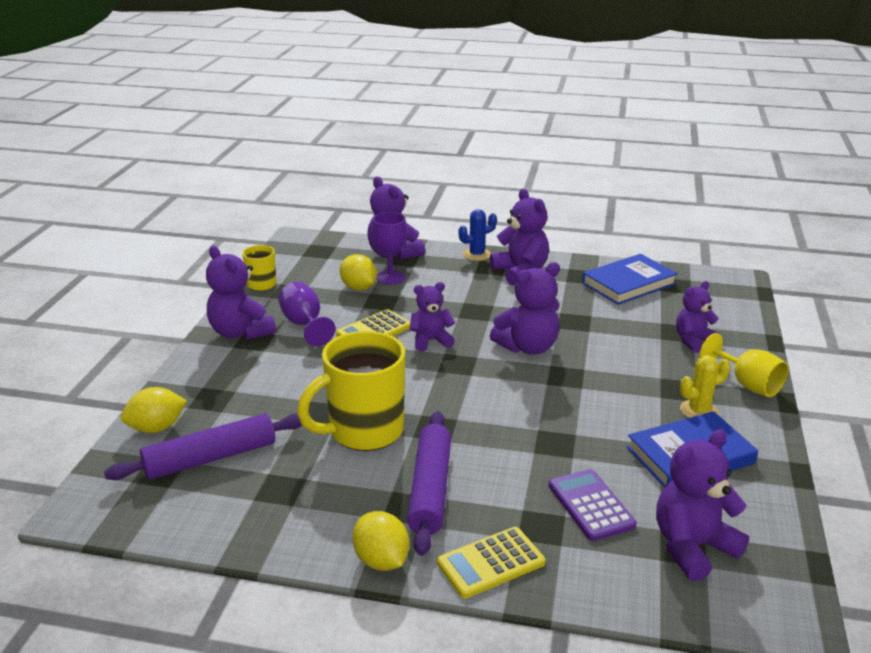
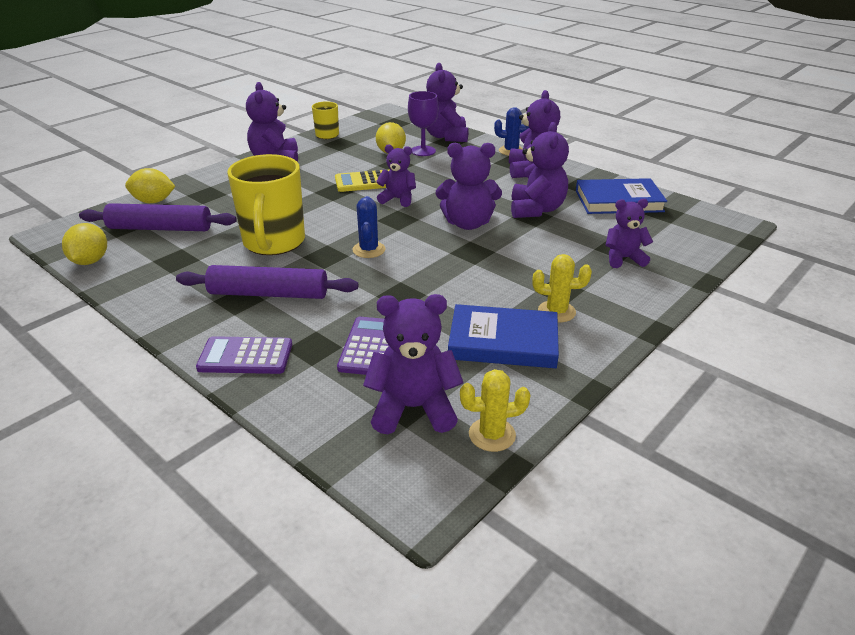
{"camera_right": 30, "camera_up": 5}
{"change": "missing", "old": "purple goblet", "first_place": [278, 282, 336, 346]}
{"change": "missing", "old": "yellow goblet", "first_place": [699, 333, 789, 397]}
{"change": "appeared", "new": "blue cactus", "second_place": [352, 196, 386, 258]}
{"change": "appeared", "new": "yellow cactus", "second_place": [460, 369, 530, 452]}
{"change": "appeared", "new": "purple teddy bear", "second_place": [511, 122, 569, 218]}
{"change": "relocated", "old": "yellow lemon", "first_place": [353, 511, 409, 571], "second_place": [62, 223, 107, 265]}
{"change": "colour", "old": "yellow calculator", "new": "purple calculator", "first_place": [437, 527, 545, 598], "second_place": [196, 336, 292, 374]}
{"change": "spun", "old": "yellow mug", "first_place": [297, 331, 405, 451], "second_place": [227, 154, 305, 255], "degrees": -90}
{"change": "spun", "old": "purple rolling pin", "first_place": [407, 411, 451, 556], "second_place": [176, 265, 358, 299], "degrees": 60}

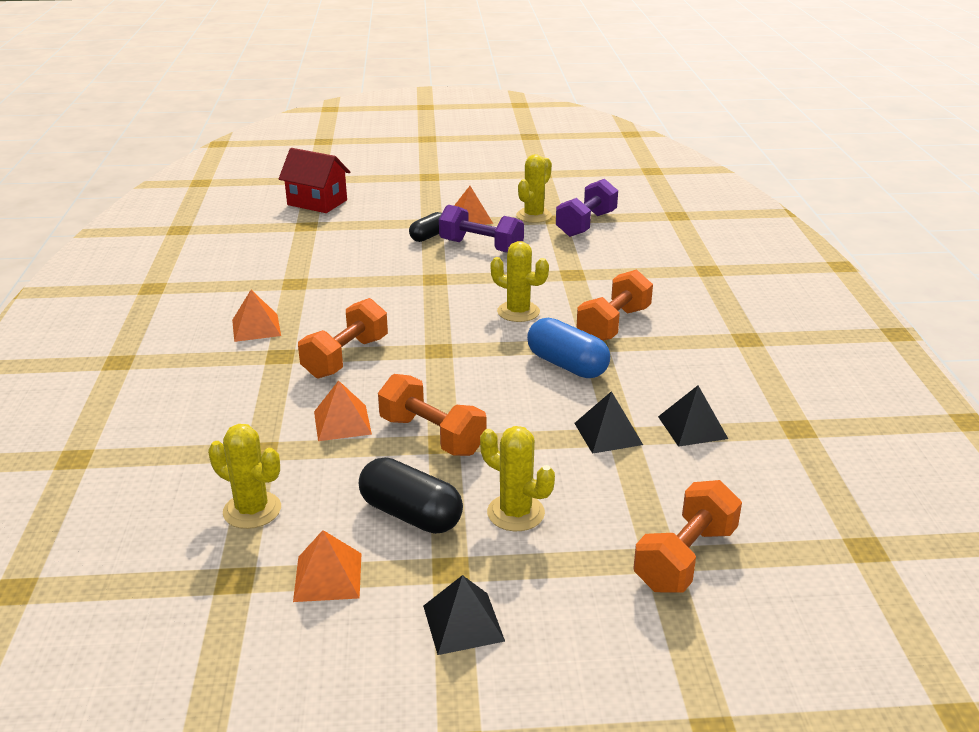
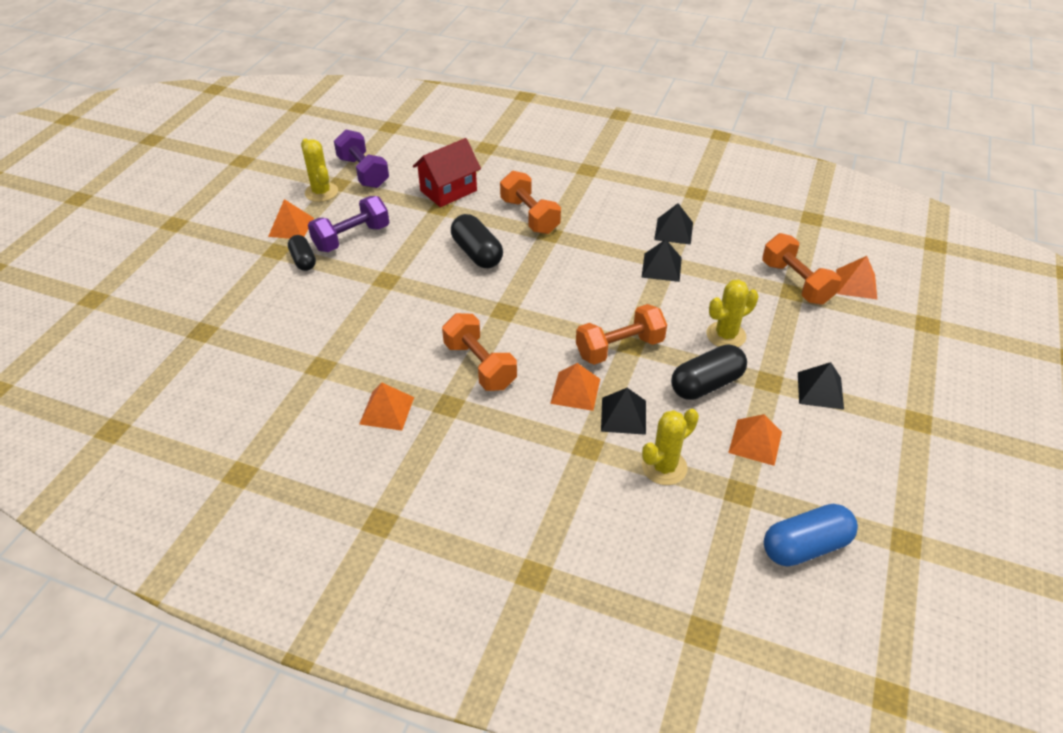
{"camera_right": -65, "camera_up": 15}
{"change": "appeared", "new": "black pyramid", "second_place": [601, 388, 646, 435]}
{"change": "appeared", "new": "orange pyramid", "second_place": [836, 256, 877, 299]}
{"change": "relocated", "old": "red house", "first_place": [279, 148, 350, 213], "second_place": [413, 138, 481, 207]}
{"change": "relocated", "old": "blue capsule", "first_place": [527, 318, 610, 378], "second_place": [764, 504, 858, 566]}
{"change": "exchanged", "old": "yellow cactus", "new": "black capsule", "first_place": [491, 241, 549, 322], "second_place": [451, 214, 503, 268]}

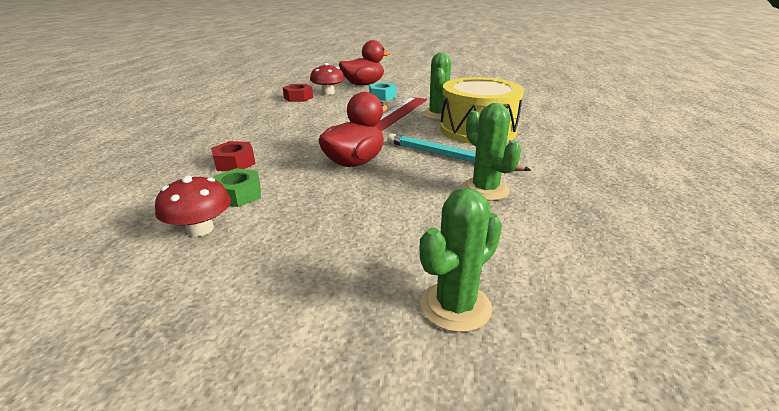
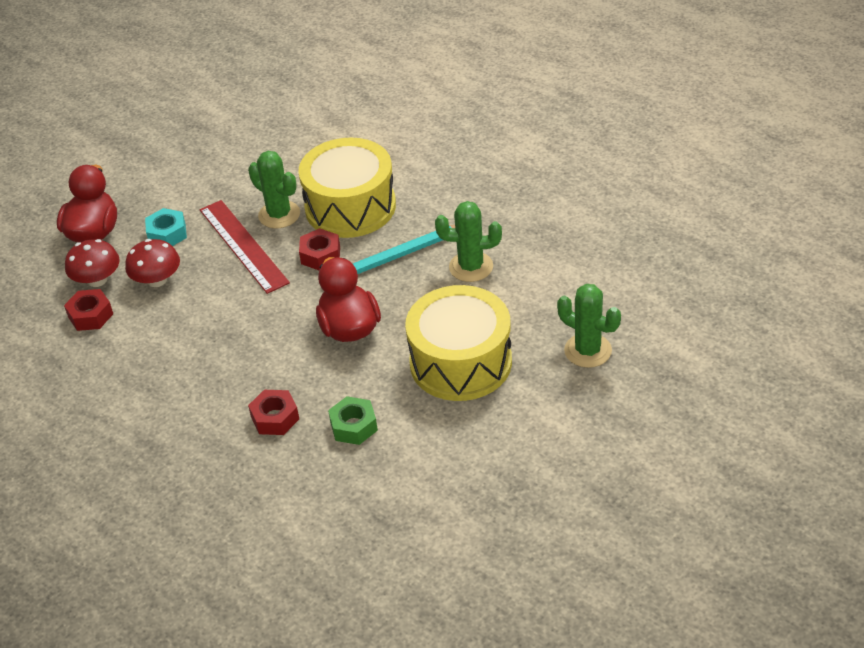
{"camera_right": -55, "camera_up": 15}
{"change": "appeared", "new": "red nut", "second_place": [299, 228, 340, 270]}
{"change": "appeared", "new": "yellow drum", "second_place": [405, 285, 512, 401]}
{"change": "relocated", "old": "red mushroom", "first_place": [155, 176, 231, 237], "second_place": [125, 239, 180, 287]}
{"change": "spun", "old": "green cactus", "first_place": [420, 188, 502, 332], "second_place": [557, 284, 621, 368], "degrees": -45}

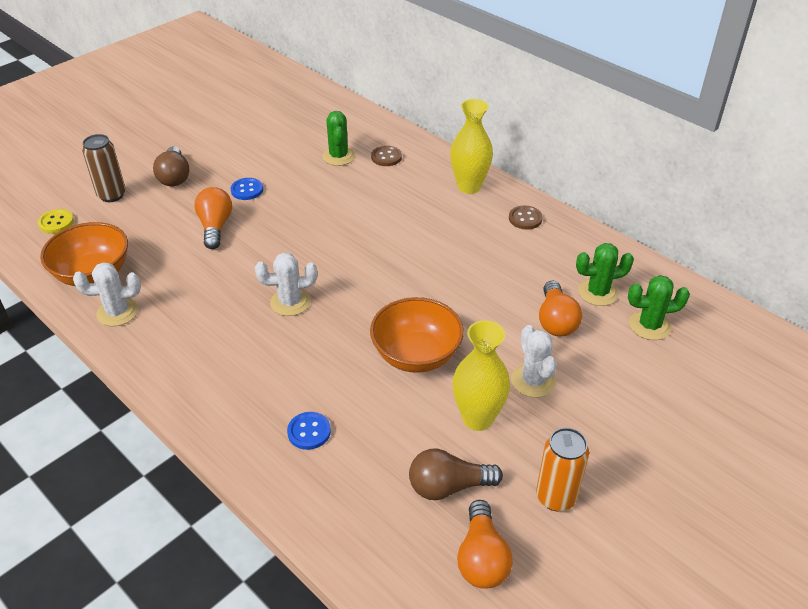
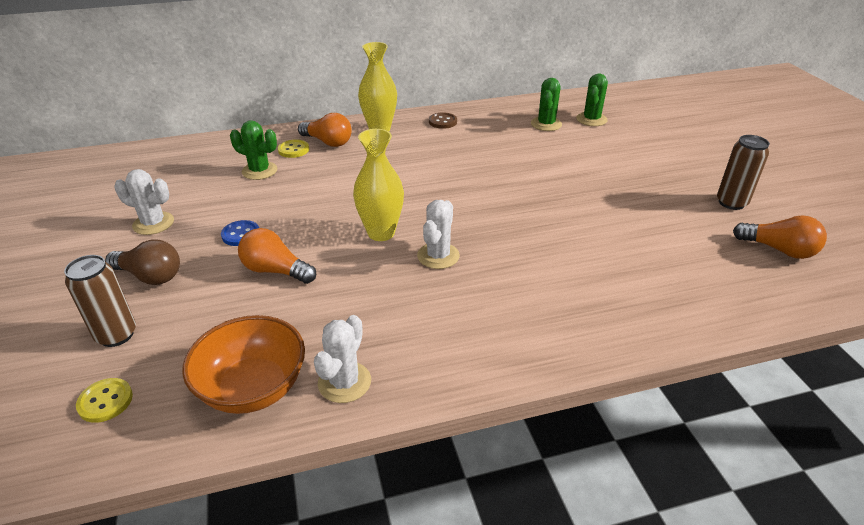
{"camera_right": -60, "camera_up": -5}
{"change": "missing", "old": "blue button", "first_place": [287, 412, 331, 450]}
{"change": "missing", "old": "orange bowl", "first_place": [370, 297, 464, 373]}
{"change": "missing", "old": "brown light bulb", "first_place": [409, 449, 503, 500]}
{"change": "relocated", "old": "yellow vase", "first_place": [453, 320, 510, 431], "second_place": [353, 129, 404, 241]}
{"change": "relocated", "old": "white cactus", "first_place": [511, 325, 557, 398], "second_place": [114, 169, 174, 235]}
{"change": "relocated", "old": "orange light bulb", "first_place": [539, 280, 582, 337], "second_place": [298, 113, 352, 147]}
{"change": "colour", "old": "brown button", "new": "yellow button", "first_place": [371, 146, 402, 166], "second_place": [278, 139, 309, 158]}
{"change": "colour", "old": "orange can", "new": "brown can", "first_place": [536, 428, 589, 511], "second_place": [717, 135, 770, 210]}

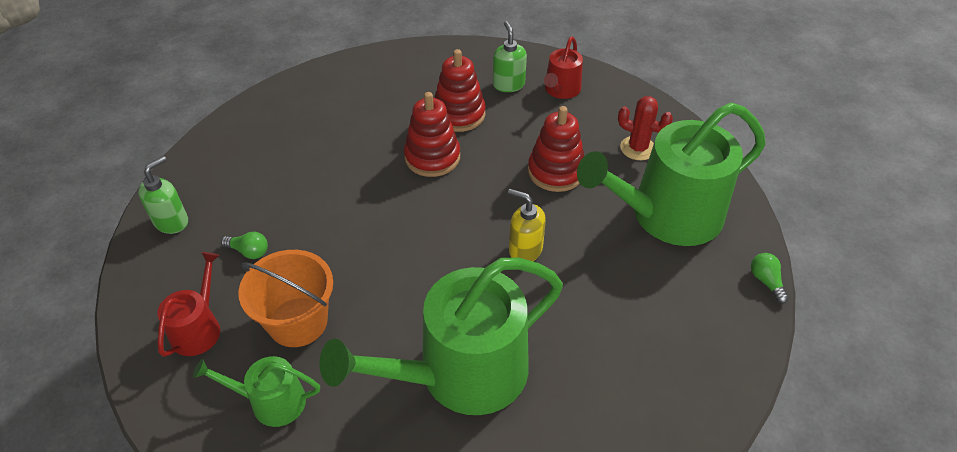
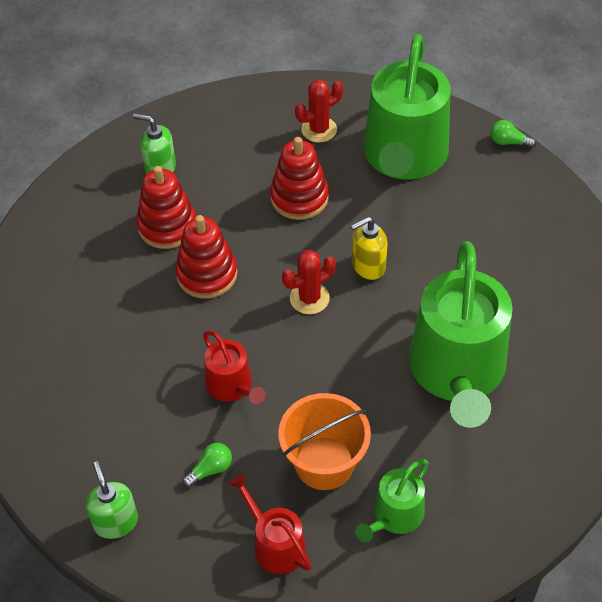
{"camera_right": -55, "camera_up": 5}
{"change": "appeared", "new": "red cactus", "second_place": [282, 250, 336, 314]}
{"change": "relocated", "old": "red watering can", "first_place": [544, 37, 583, 99], "second_place": [203, 330, 266, 404]}

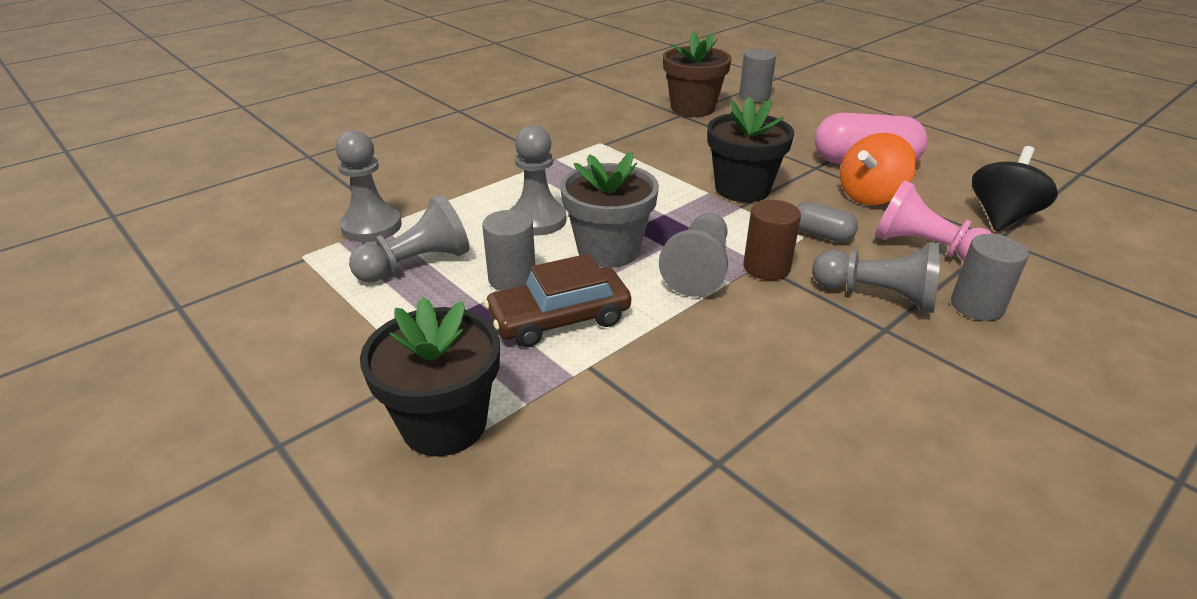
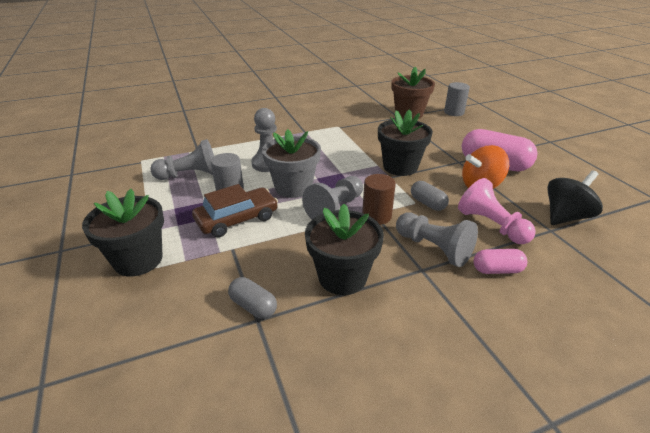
{"camera_right": 20, "camera_up": 0}
{"change": "missing", "old": "grey pawn", "first_place": [336, 130, 402, 242]}
{"change": "appeared", "new": "grey capsule", "second_place": [228, 277, 277, 319]}
{"change": "appeared", "new": "black flower pot", "second_place": [305, 204, 384, 295]}
{"change": "exchanged", "old": "grey cylinder", "new": "pink capsule", "first_place": [951, 234, 1029, 321], "second_place": [473, 249, 527, 274]}
{"change": "spun", "old": "brown car", "first_place": [484, 254, 631, 347], "second_place": [192, 184, 278, 237], "degrees": 150}

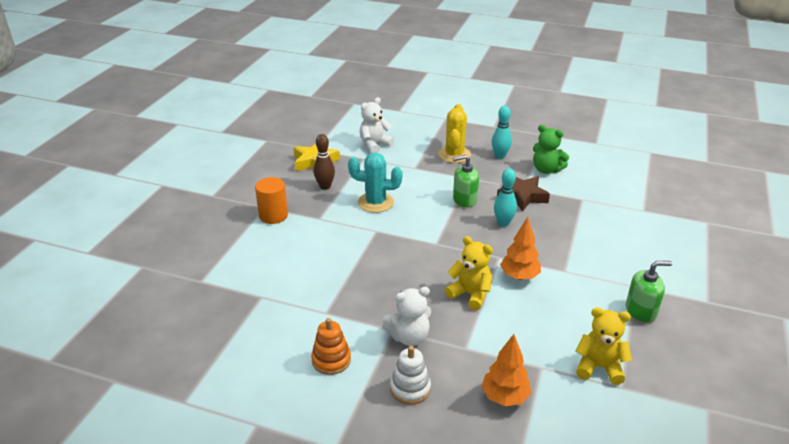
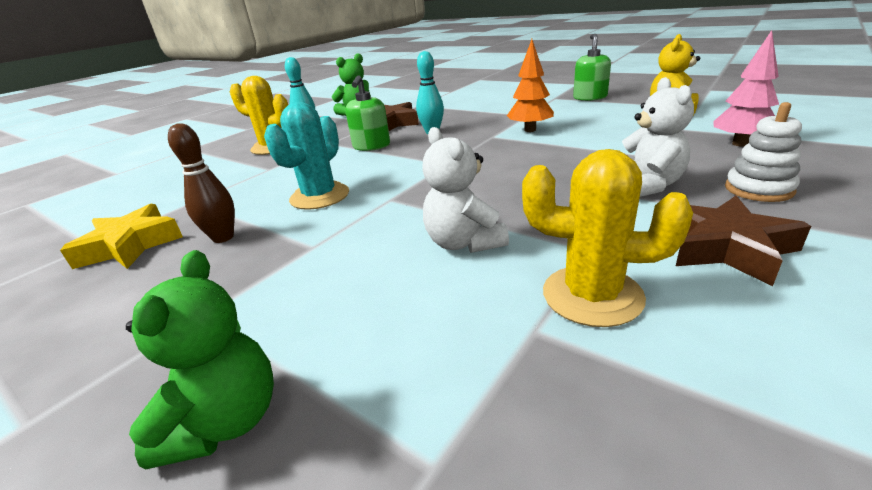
{"camera_right": -70, "camera_up": -5}
{"change": "missing", "old": "orange cylinder", "first_place": [255, 177, 288, 224]}
{"change": "missing", "old": "yellow teddy bear", "first_place": [445, 236, 493, 310]}
{"change": "appeared", "new": "green teddy bear", "second_place": [126, 250, 274, 470]}
{"change": "appeared", "new": "yellow cactus", "second_place": [522, 149, 693, 327]}
{"change": "relocated", "old": "white teddy bear", "first_place": [359, 97, 394, 153], "second_place": [422, 127, 509, 253]}
{"change": "exchanged", "old": "orange stacking toy", "new": "brown star", "first_place": [311, 318, 351, 375], "second_place": [676, 195, 811, 286]}
{"change": "colour", "old": "orange tree", "new": "pink tree", "first_place": [481, 334, 531, 406], "second_place": [713, 30, 779, 147]}

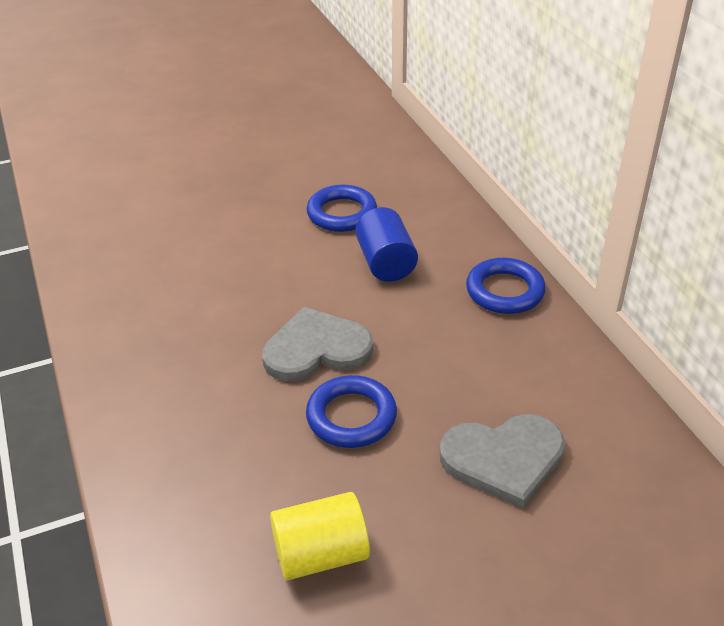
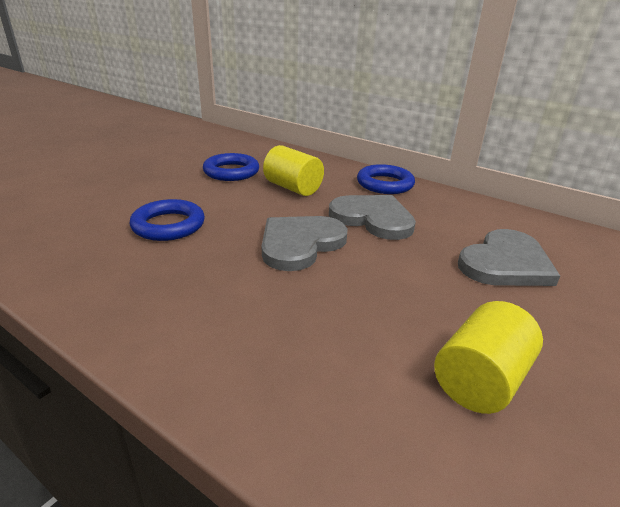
{"camera_right": -35, "camera_up": -10}
{"change": "appeared", "new": "grey heart", "second_place": [329, 195, 416, 240]}
{"change": "relocated", "old": "blue ring", "first_place": [306, 375, 397, 448], "second_place": [129, 199, 205, 241]}
{"change": "colour", "old": "blue cylinder", "new": "yellow cylinder", "first_place": [355, 207, 418, 282], "second_place": [263, 145, 324, 196]}

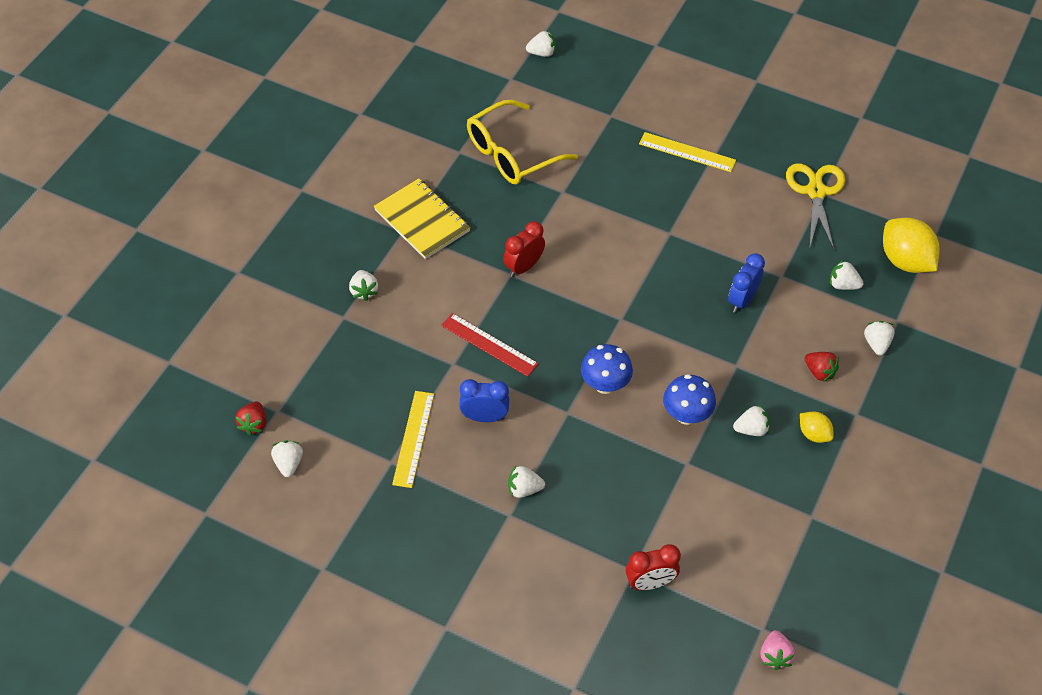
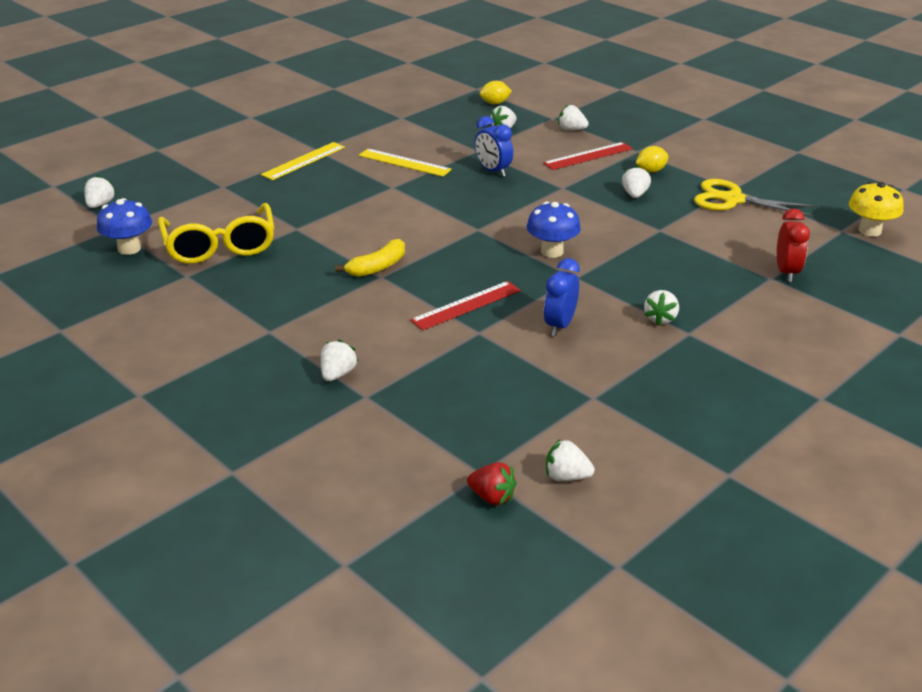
{"camera_right": -70, "camera_up": -20}
{"change": "missing", "old": "yellow notebook", "first_place": [374, 178, 471, 259]}
{"change": "relocated", "old": "yellow ruler", "first_place": [392, 391, 434, 488], "second_place": [359, 149, 452, 177]}
{"change": "relocated", "old": "blue mushroom", "first_place": [663, 374, 716, 425], "second_place": [97, 198, 152, 255]}
{"change": "relocated", "old": "yellow scissors", "first_place": [786, 163, 845, 250], "second_place": [694, 179, 817, 217]}
{"change": "exchanged", "old": "red clock", "new": "yellow banana", "first_place": [503, 221, 545, 277], "second_place": [335, 239, 405, 277]}
{"change": "exchanged", "old": "pink strawberry", "new": "yellow mushroom", "first_place": [760, 630, 795, 670], "second_place": [849, 182, 904, 237]}
{"change": "exchanged", "old": "red strawberry", "new": "red ruler", "first_place": [805, 352, 839, 382], "second_place": [543, 142, 633, 170]}
{"change": "spun", "old": "white strawberry", "first_place": [349, 270, 378, 301], "second_place": [321, 340, 358, 381], "degrees": -75}
{"change": "size", "old": "yellow lemon", "first_place": [883, 218, 940, 273], "second_place": [480, 81, 512, 104], "factor": 0.53}

